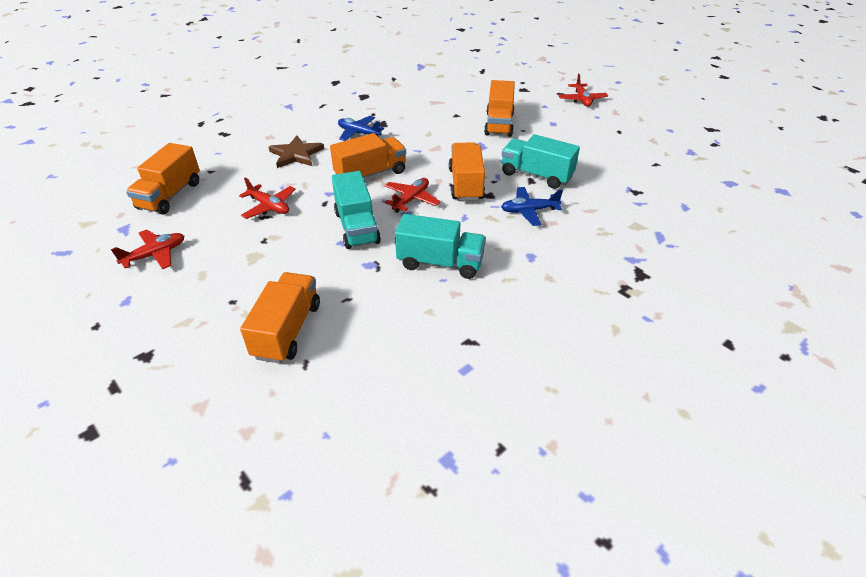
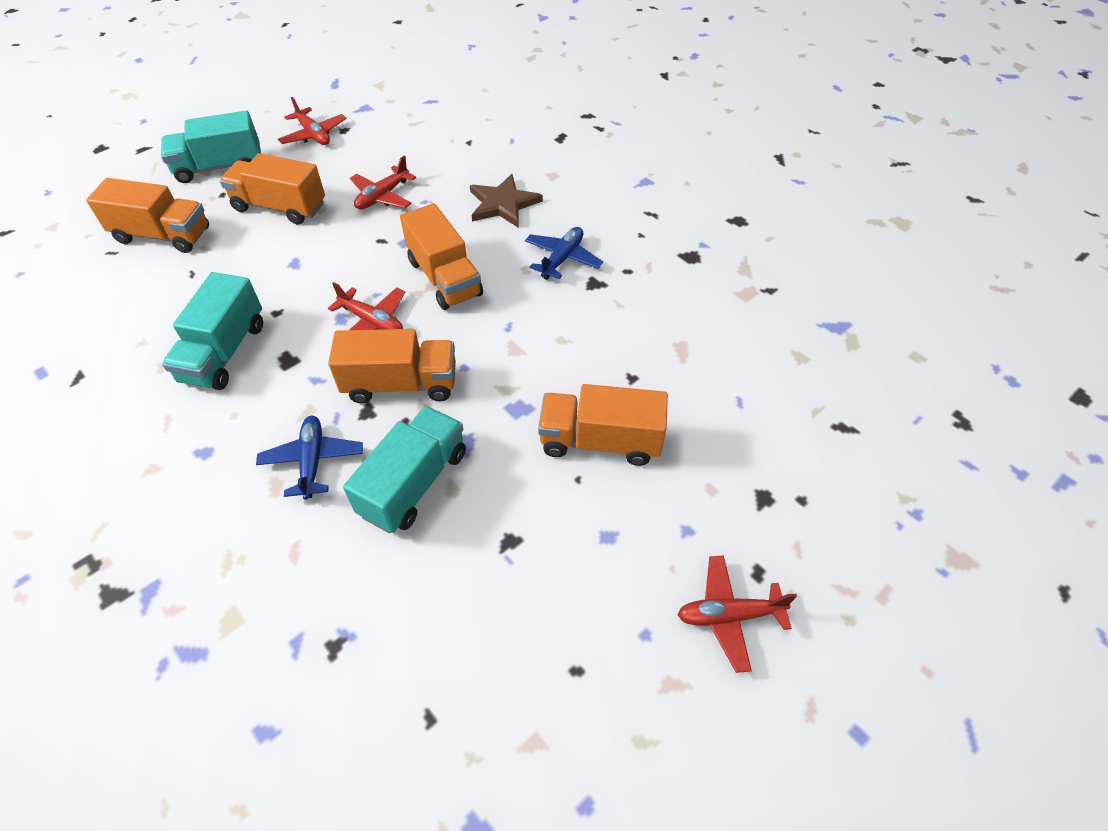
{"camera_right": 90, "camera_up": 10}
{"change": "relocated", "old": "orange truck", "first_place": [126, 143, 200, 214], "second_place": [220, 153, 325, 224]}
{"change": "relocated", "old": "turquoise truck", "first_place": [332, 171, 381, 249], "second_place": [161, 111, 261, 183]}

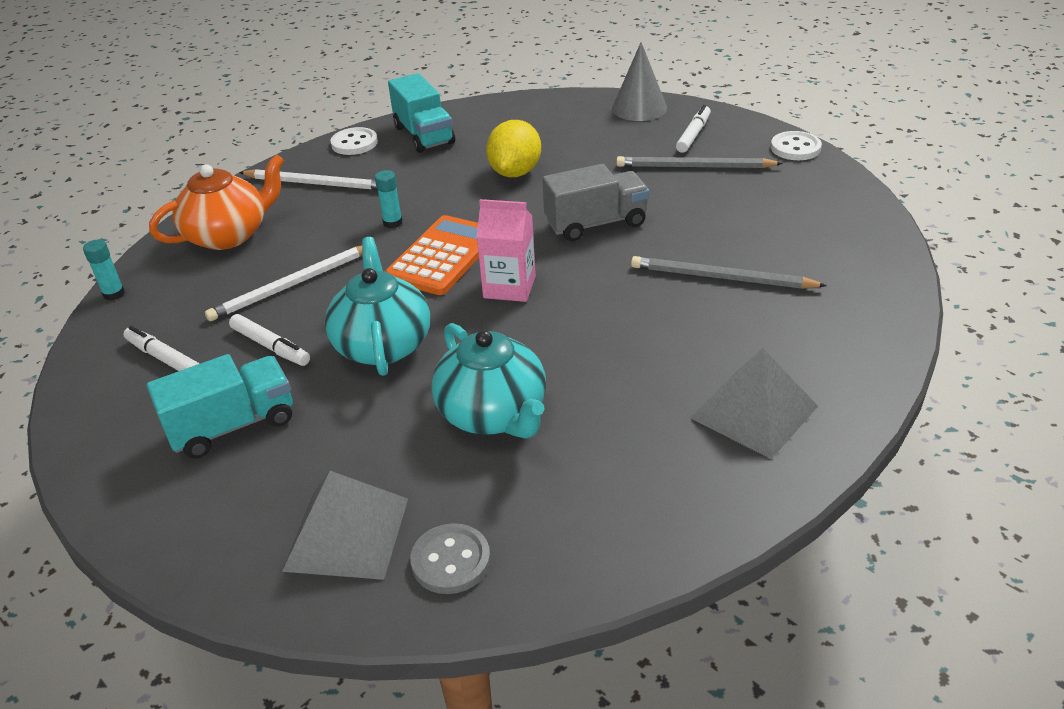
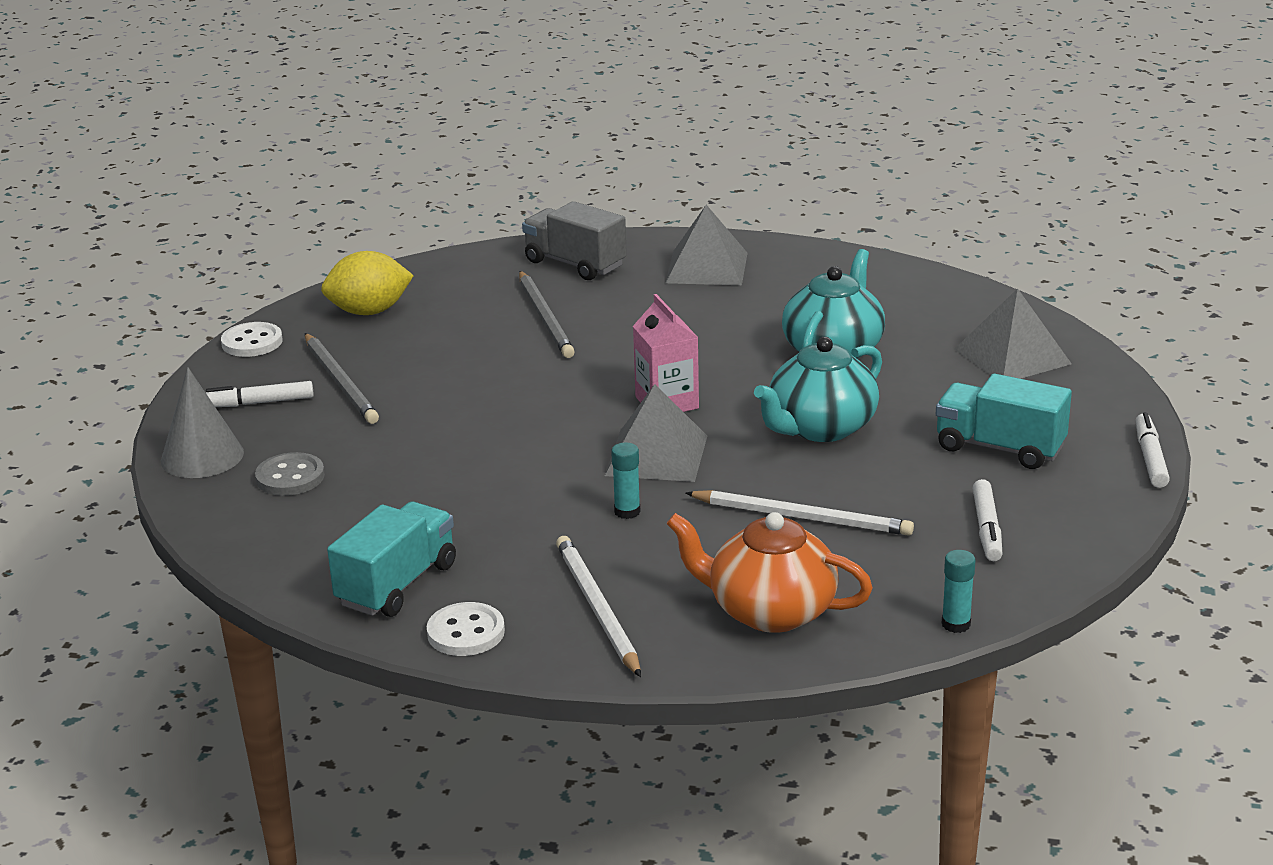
{"camera_right": -125, "camera_up": -10}
{"change": "relocated", "old": "white marker", "first_place": [229, 314, 310, 366], "second_place": [1136, 412, 1170, 488]}
{"change": "relocated", "old": "grey button", "first_place": [410, 523, 491, 594], "second_place": [255, 452, 325, 496]}
{"change": "relocated", "old": "yellow lemon", "first_place": [486, 120, 541, 177], "second_place": [321, 251, 414, 315]}
{"change": "relocated", "old": "grey truck", "first_place": [542, 164, 649, 241], "second_place": [522, 201, 627, 280]}
{"change": "exchanged", "old": "orange calculator", "new": "grey pyramid", "first_place": [385, 215, 479, 295], "second_place": [605, 384, 707, 482]}

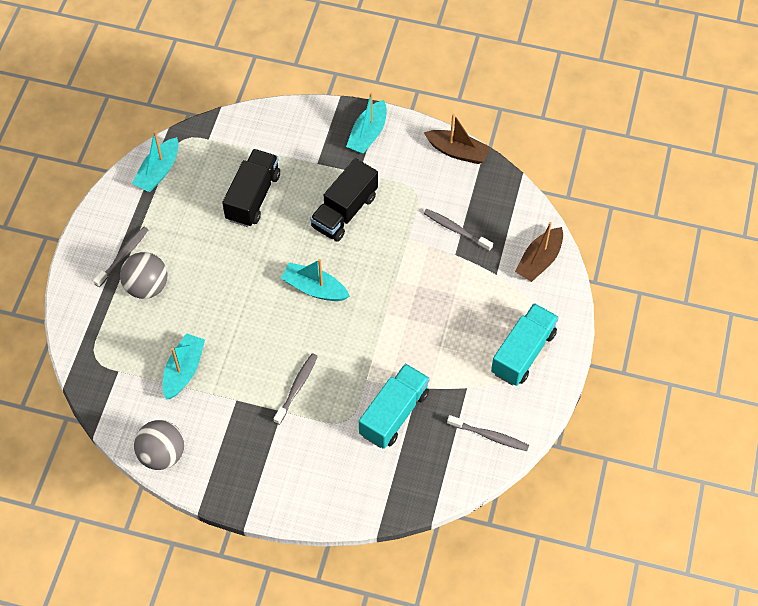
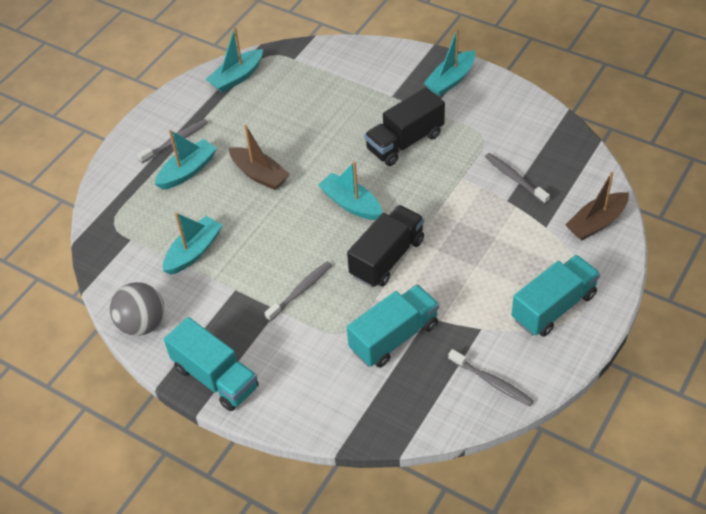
{"camera_right": 20, "camera_up": -10}
{"change": "appeared", "new": "turquoise truck", "second_place": [164, 317, 259, 411]}
{"change": "relocated", "old": "black truck", "first_place": [222, 149, 280, 227], "second_place": [347, 205, 424, 288]}
{"change": "relocated", "old": "brown boat", "first_place": [424, 114, 491, 164], "second_place": [229, 125, 290, 190]}
{"change": "exchanged", "old": "grey ball", "new": "turquoise boat", "first_place": [120, 252, 167, 299], "second_place": [155, 130, 217, 190]}

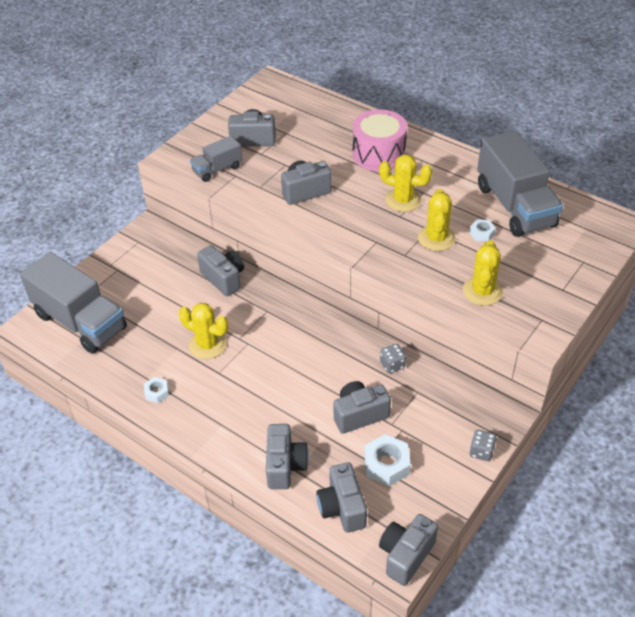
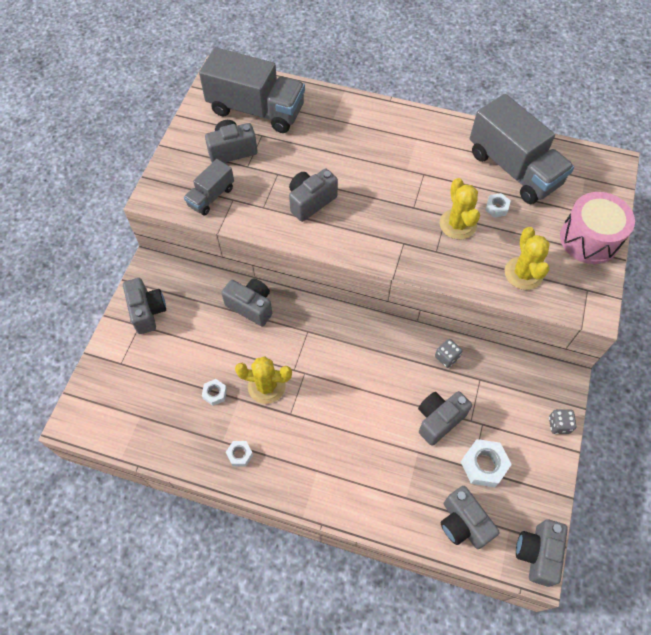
{"camera_right": -20, "camera_up": 15}
{"change": "missing", "old": "yellow cactus", "first_place": [379, 154, 432, 212]}
{"change": "appeared", "new": "white nut", "second_place": [202, 379, 227, 406]}
{"change": "relocated", "old": "grey truck", "first_place": [20, 252, 127, 354], "second_place": [199, 47, 305, 133]}
{"change": "relocated", "old": "grey camera", "first_place": [266, 424, 309, 489], "second_place": [123, 278, 166, 334]}
{"change": "relocated", "old": "pink drum", "first_place": [352, 109, 407, 171], "second_place": [560, 192, 635, 264]}

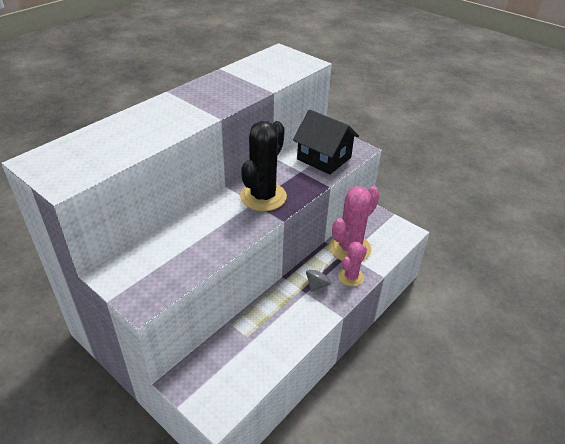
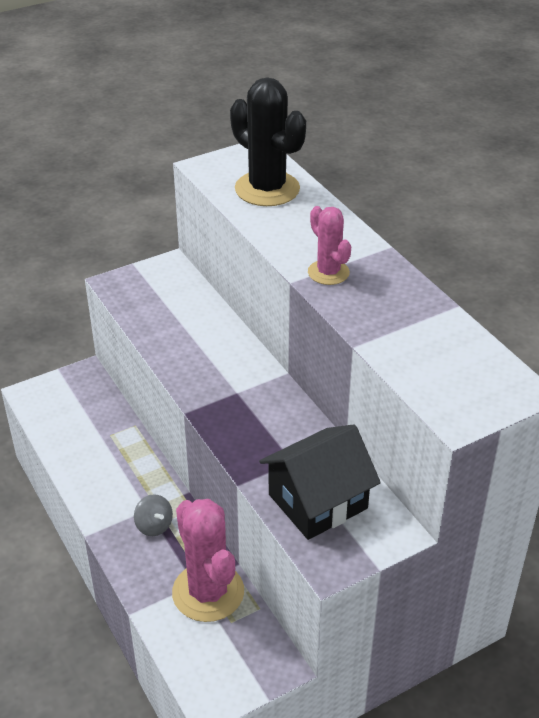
{"camera_right": 110, "camera_up": 0}
{"change": "relocated", "old": "black cactus", "first_place": [240, 121, 287, 211], "second_place": [230, 77, 306, 206]}
{"change": "relocated", "old": "pink cactus", "first_place": [339, 241, 367, 287], "second_place": [308, 206, 351, 285]}

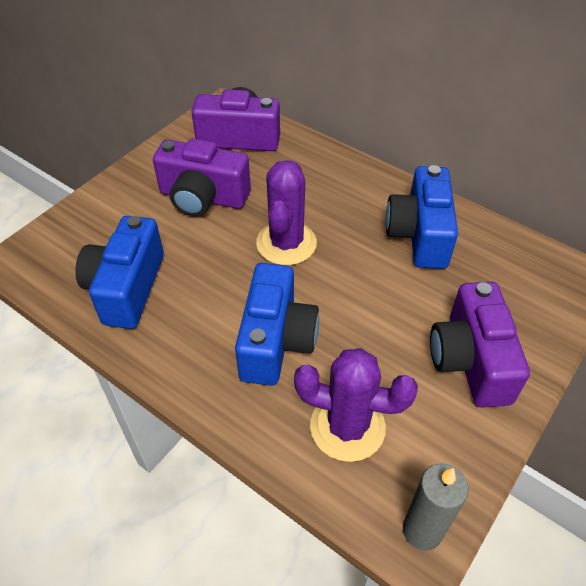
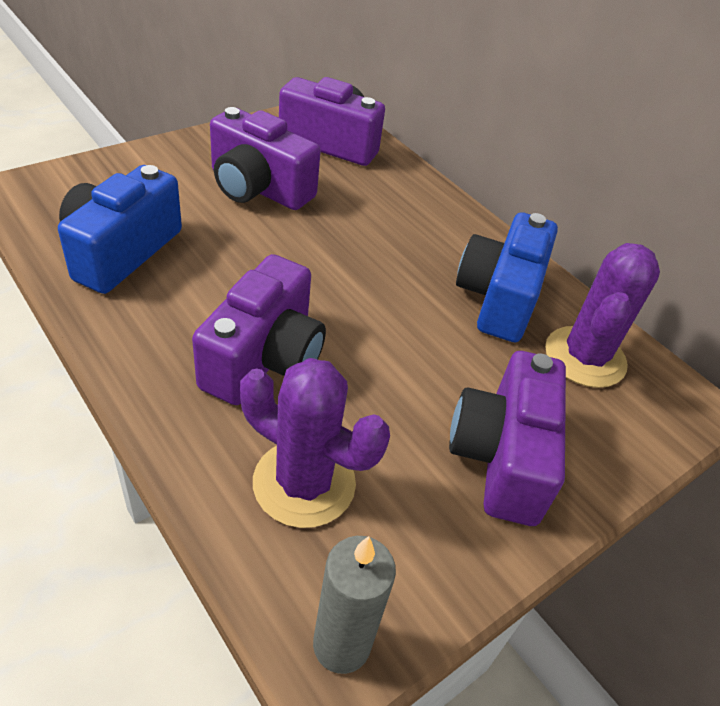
{"camera_right": 10, "camera_up": -5}
{"change": "relocated", "old": "purple cactus", "first_place": [256, 160, 317, 265], "second_place": [545, 243, 660, 388]}
{"change": "colour", "old": "blue camera", "new": "purple camera", "first_place": [235, 263, 319, 386], "second_place": [192, 254, 326, 405]}

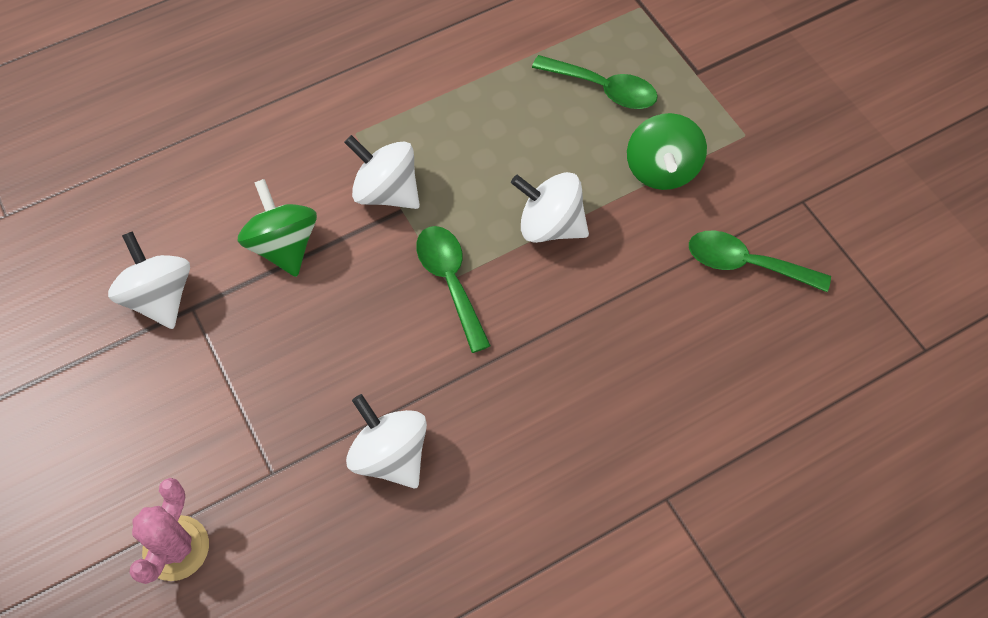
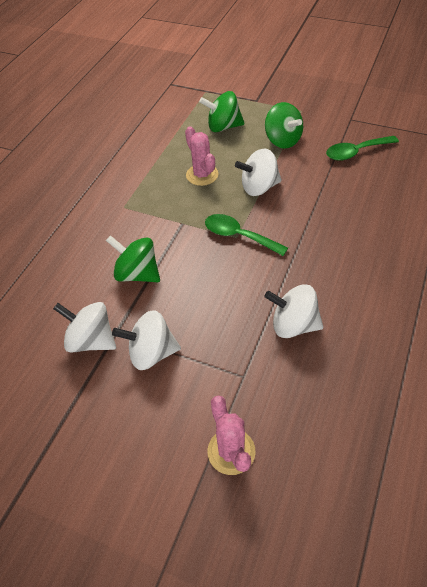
{"camera_right": -35, "camera_up": -10}
{"change": "appeared", "new": "pink cactus", "second_place": [185, 126, 218, 186]}
{"change": "relocated", "old": "white spinning top", "first_place": [344, 135, 420, 209], "second_place": [112, 310, 181, 370]}
{"change": "exchanged", "old": "green spoon", "new": "green spinning top", "first_place": [532, 55, 658, 109], "second_place": [199, 91, 245, 132]}

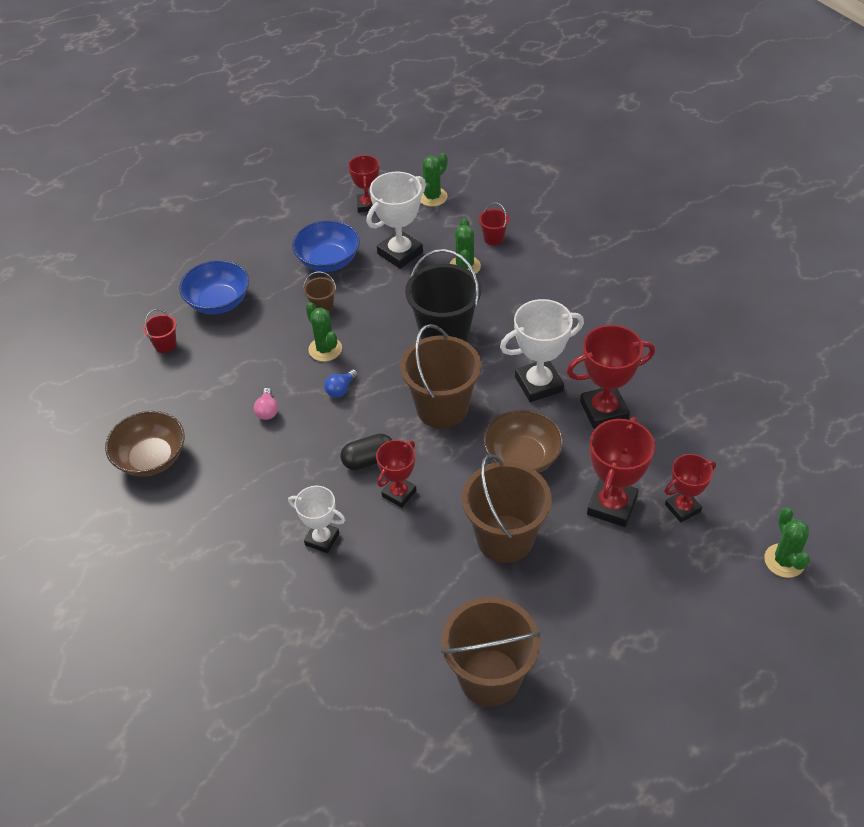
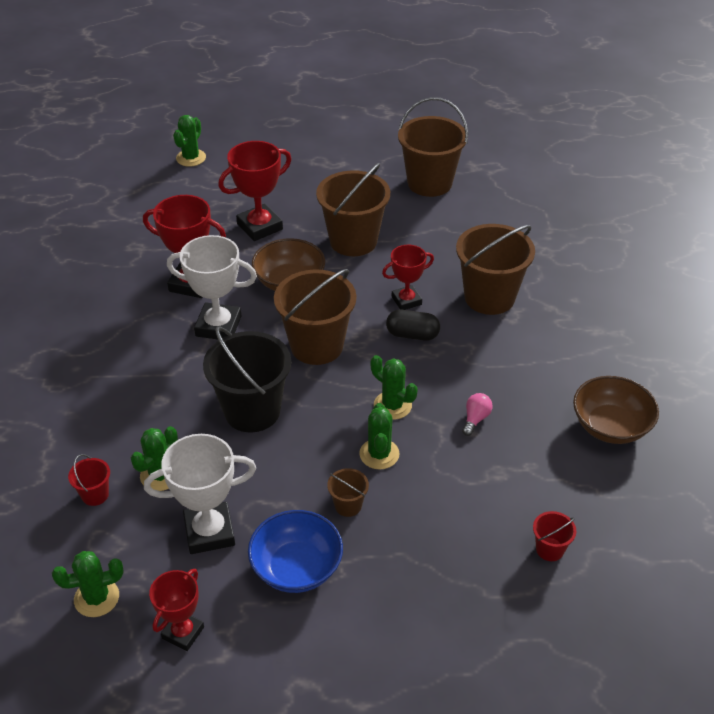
{"camera_right": -150, "camera_up": -5}
{"change": "missing", "old": "blue bowl", "first_place": [179, 260, 249, 314]}
{"change": "missing", "old": "red trophy", "first_place": [665, 454, 716, 522]}
{"change": "exchanged", "old": "white trophy", "new": "brown bucket", "first_place": [288, 486, 345, 553], "second_place": [456, 224, 535, 315]}
{"change": "exchanged", "old": "blue light bulb", "new": "green cactus", "first_place": [324, 369, 358, 397], "second_place": [371, 355, 418, 420]}

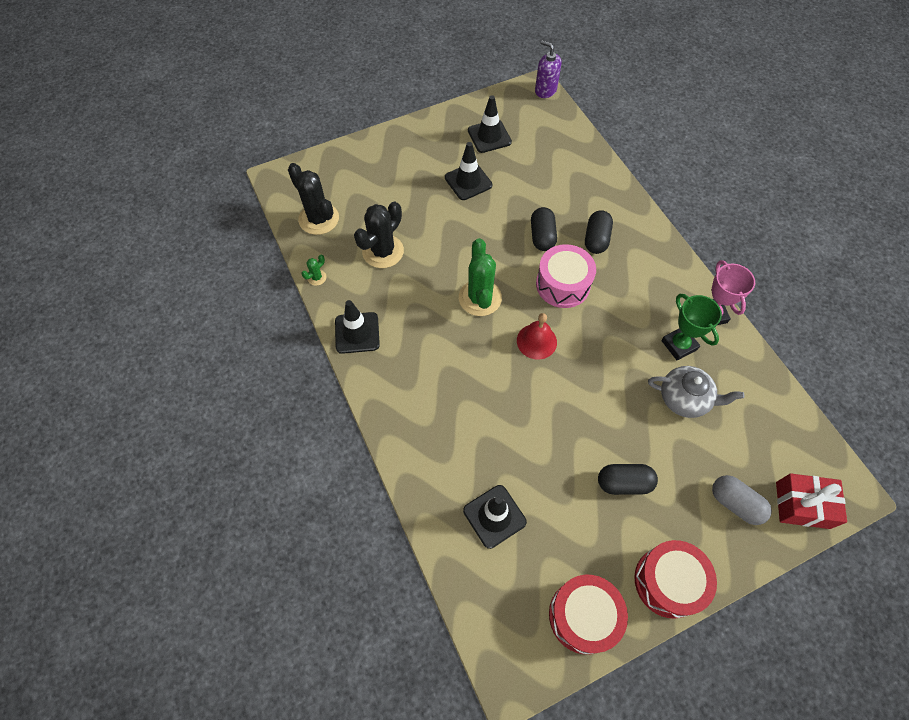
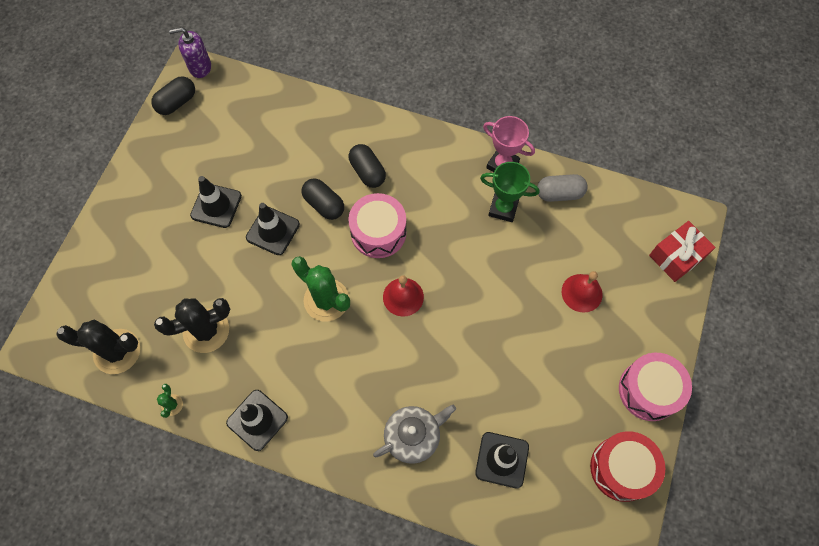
{"camera_right": -45, "camera_up": 5}
{"change": "appeared", "new": "red bell", "second_place": [562, 271, 602, 313]}
{"change": "relocated", "old": "black traffic cone", "first_place": [468, 95, 512, 153], "second_place": [246, 203, 300, 255]}
{"change": "relocated", "old": "black capsule", "first_place": [598, 464, 658, 495], "second_place": [151, 76, 195, 115]}
{"change": "relocated", "old": "grey teapot", "first_place": [648, 366, 744, 418], "second_place": [373, 405, 456, 464]}
{"change": "relocated", "old": "grey capsule", "first_place": [712, 475, 772, 525], "second_place": [537, 174, 588, 202]}
{"change": "colour", "old": "red drum", "new": "pink drum", "first_place": [634, 540, 717, 619], "second_place": [619, 353, 692, 421]}
{"change": "spun", "old": "black cactus", "first_place": [354, 201, 404, 268], "second_place": [154, 298, 230, 353], "degrees": 75}

